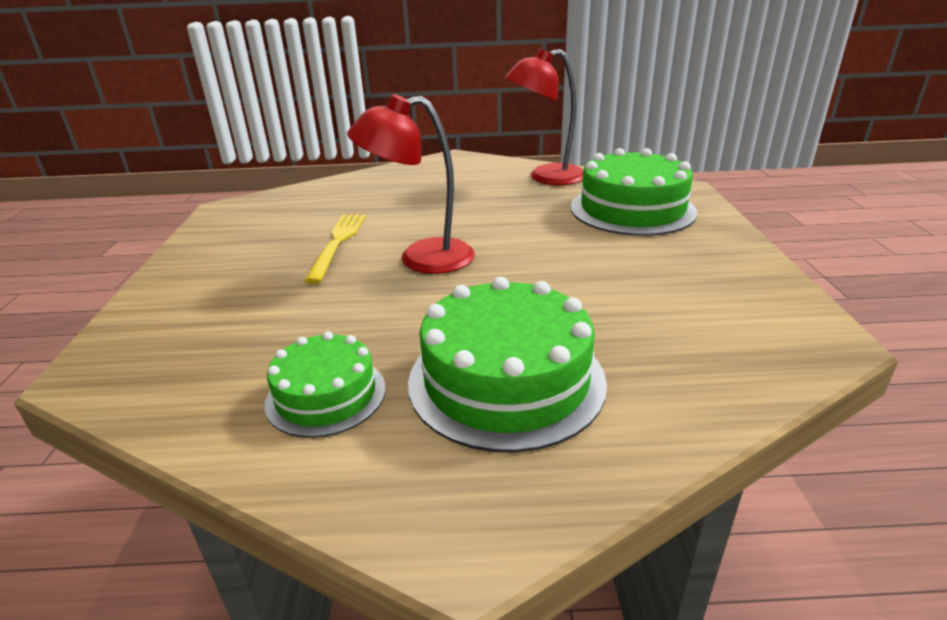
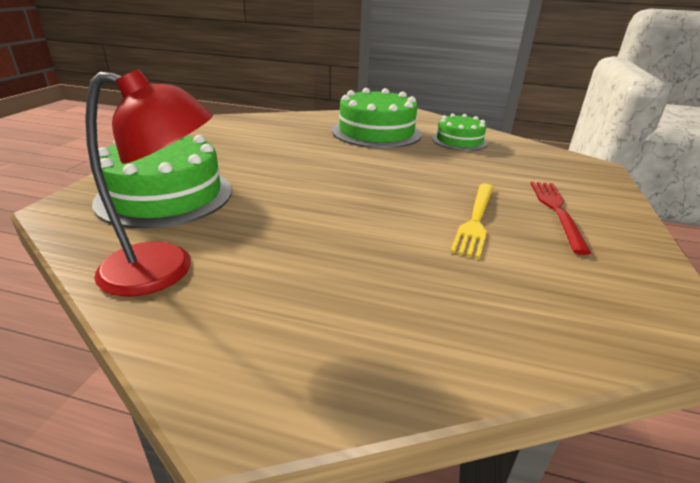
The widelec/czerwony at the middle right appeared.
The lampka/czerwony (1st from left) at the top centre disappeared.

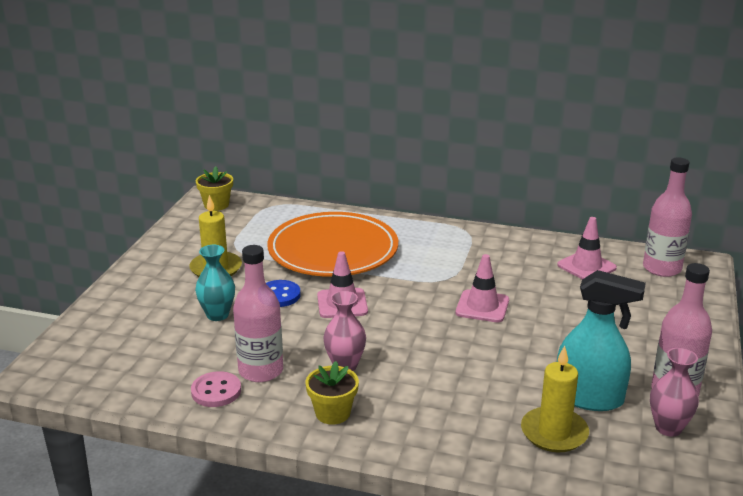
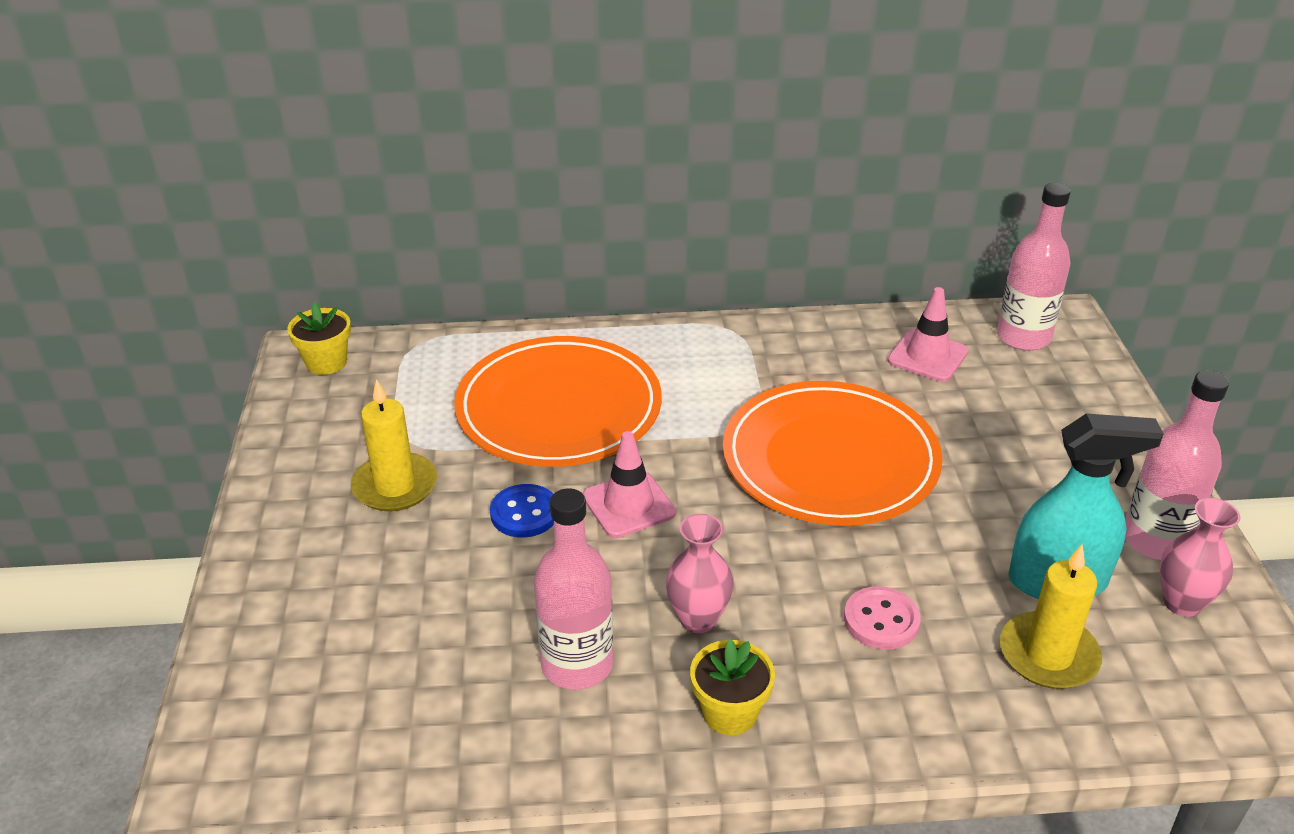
The pachołek/różowy (2nd from left) at the centre was replaced by the talerz/pomarańczowy (2nd from left) at the centre.
The guzik/różowy moved from the bottom left to the bottom right.
The wazon/turkusowy at the middle left disappeared.

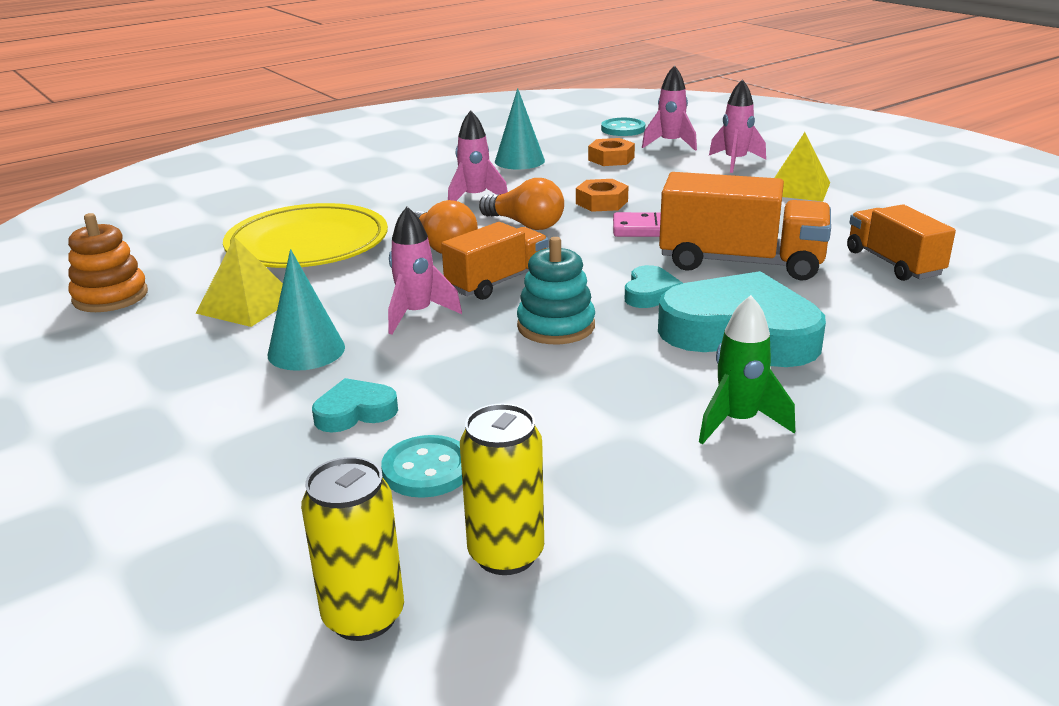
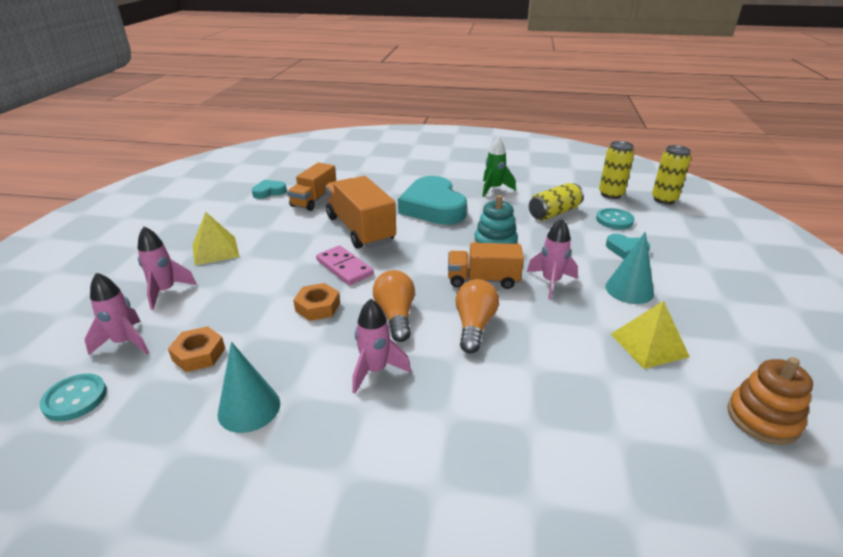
The serce/turkusowy (2nd from left in the first image) moved from the centre to the middle left.
The puszka/żółty (1st from left) at the centre appeared.
The talerz/żółty at the top left disappeared.

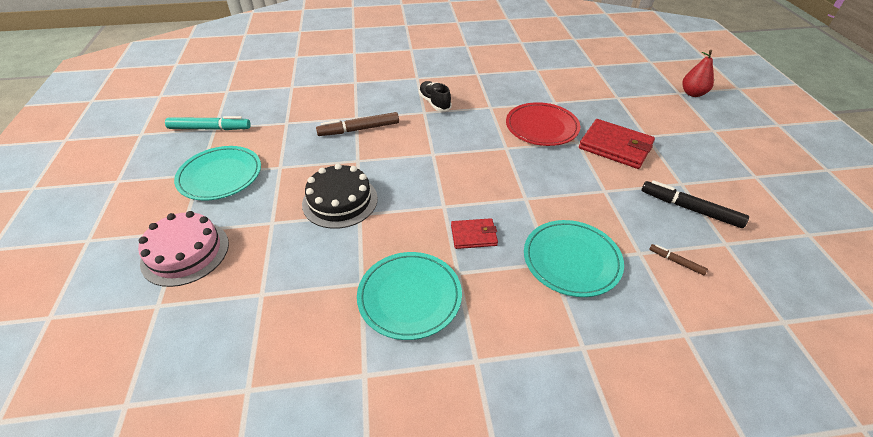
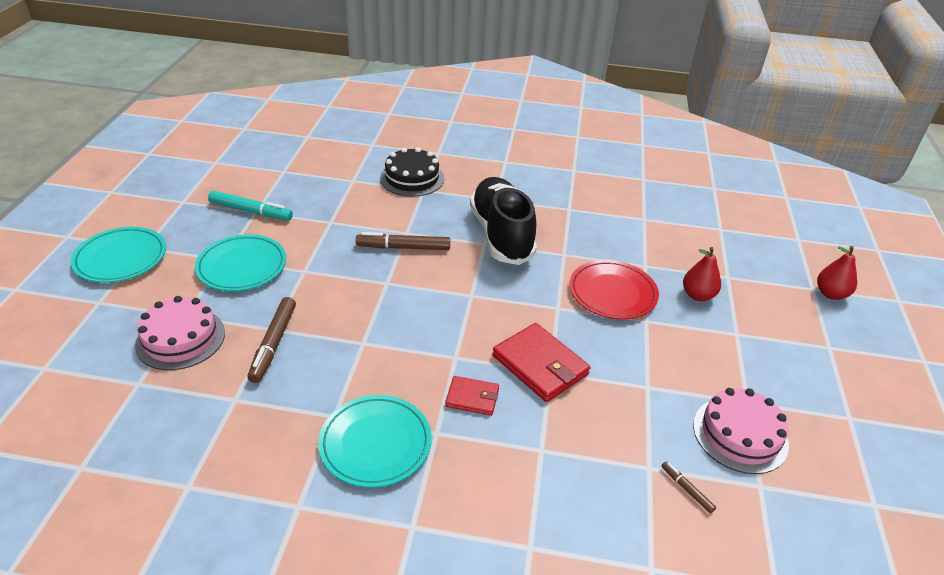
The talerz/turkusowy (3rd from left in the first image) moved from the centre to the middle left.
The flamaster/brązowy (1st from left) at the middle left appeared.
The tort/czarny moved from the centre to the top centre.
The but/czarny at the top centre changed to 2.14 times the size.
The portfel/czerwony (2nd from left) moved from the top right to the centre.
The gruszka/czerwony (1st from left) at the middle right appeared.
The flamaster/czarny at the middle right was replaced by the tort/różowy (2nd from left) at the bottom right.

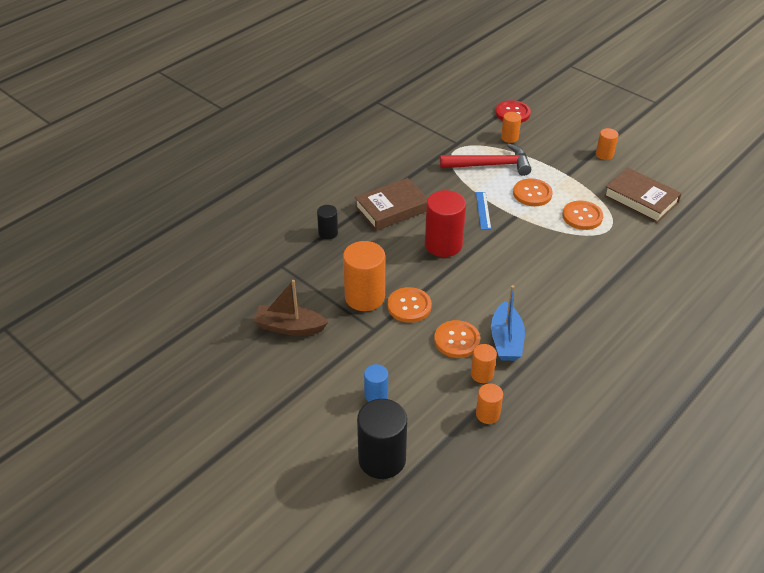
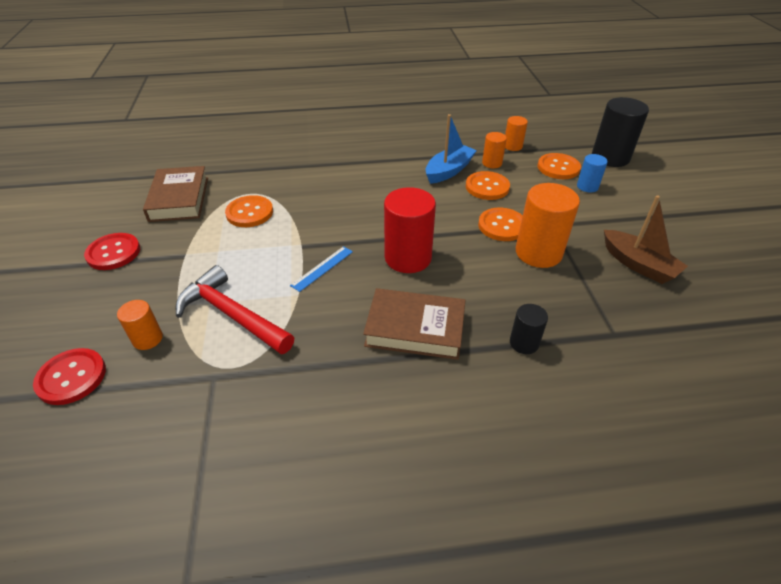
The walec/pomarańczowy (5th from left) at the top right was replaced by the guzik/czerwony (2nd from left) at the middle left.
The guzik/pomarańczowy (3rd from left in the first image) moved from the middle right to the top right.

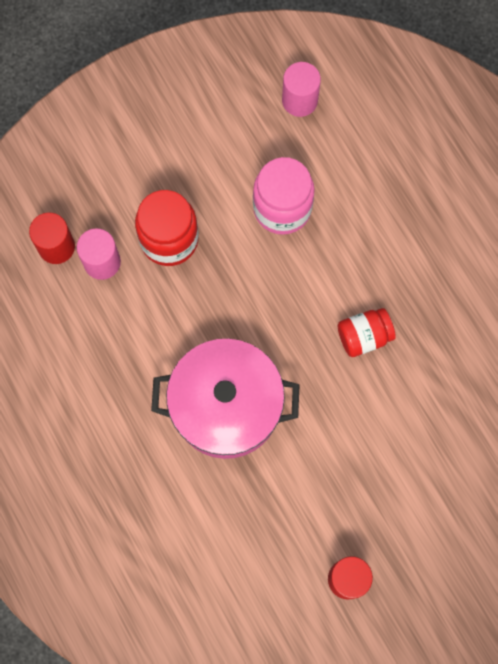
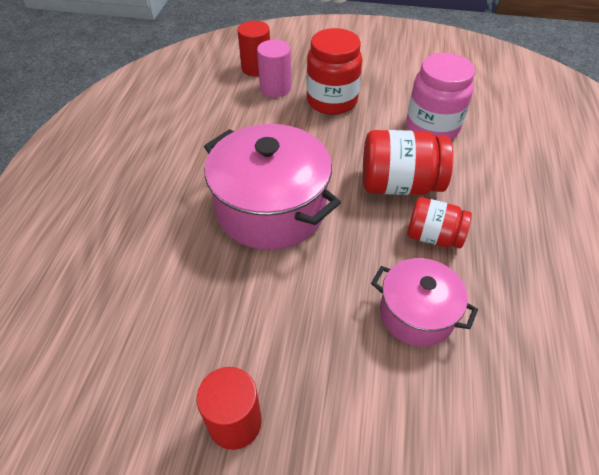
The słoik/czerwony (2nd from left) at the middle right appeared.
The garnek/różowy (2nd from left) at the middle right appeared.
The walec/różowy (2nd from left) at the top centre disappeared.

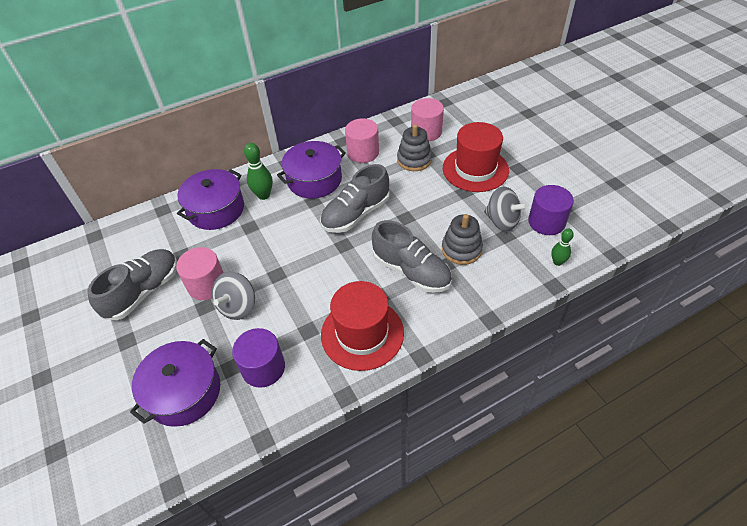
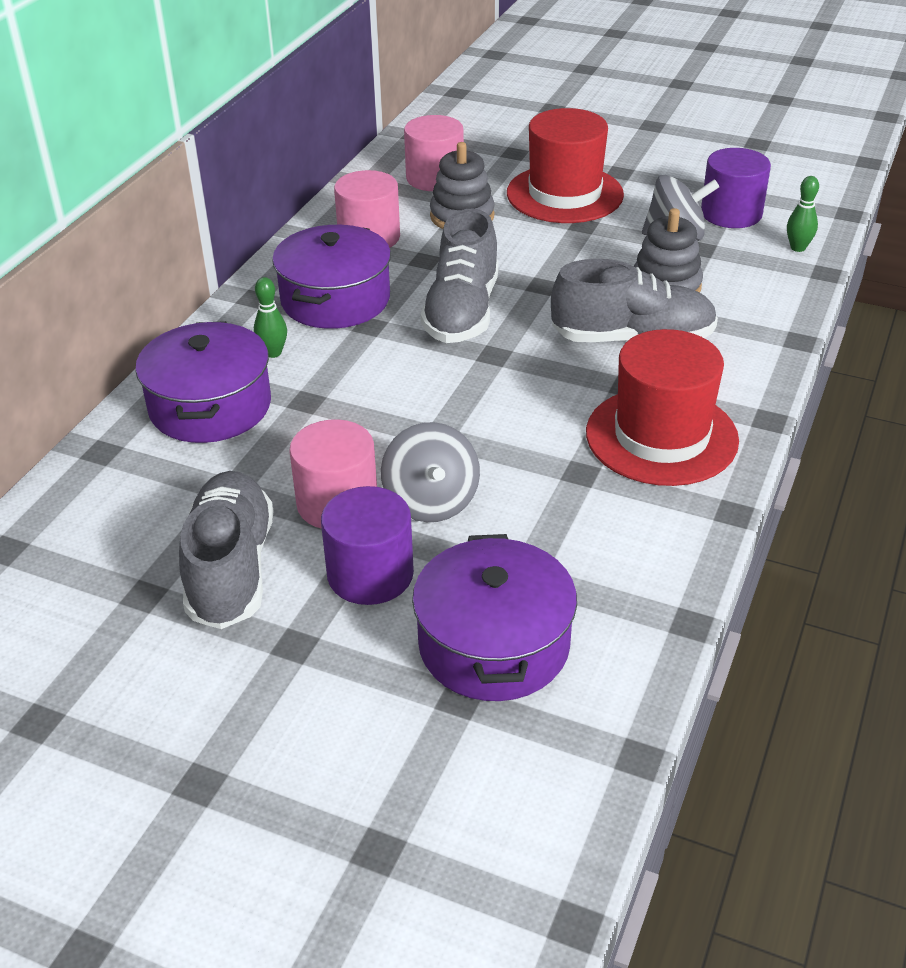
The kręgiel/zielony (1st from left) at the top centre changed to 0.65 times the size.
The walec/fioletowy (1st from left) moved from the bottom centre to the centre.

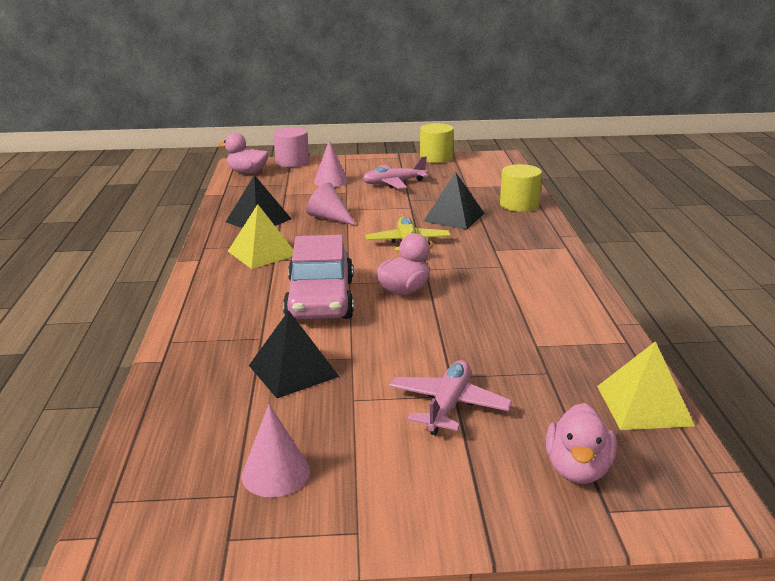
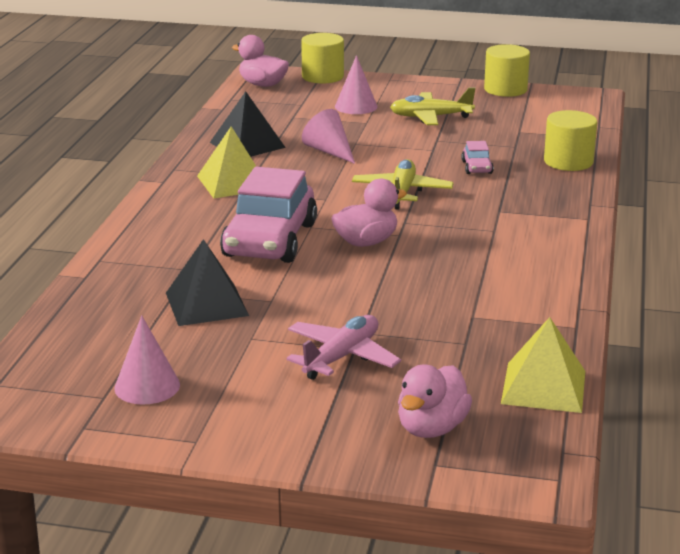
The walec/różowy at the top centre became the walec/żółty (1st from left) at the top centre.
The samolot/różowy (1st from left) at the top centre became the samolot/żółty (2nd from left) at the top centre.
The piramida/czarny (3rd from left) at the centre was replaced by the samochód/różowy (2nd from left) at the top right.

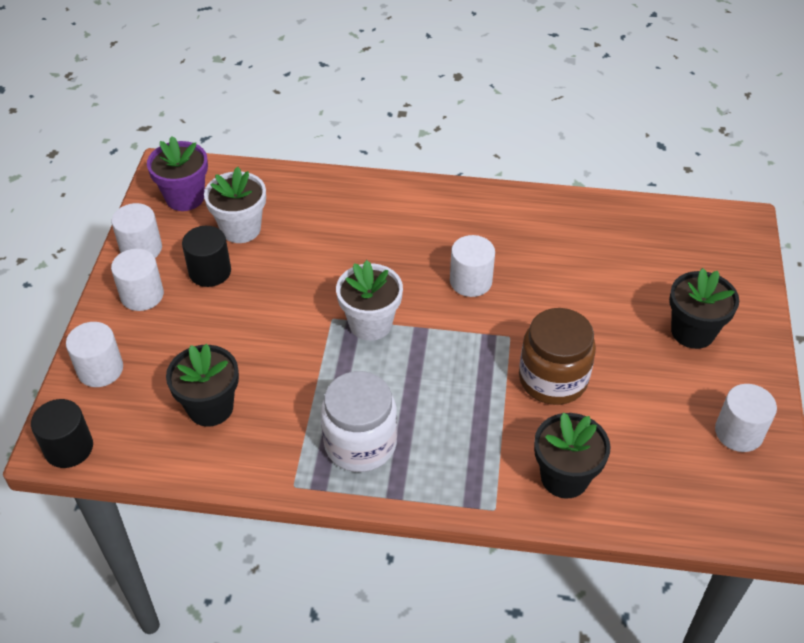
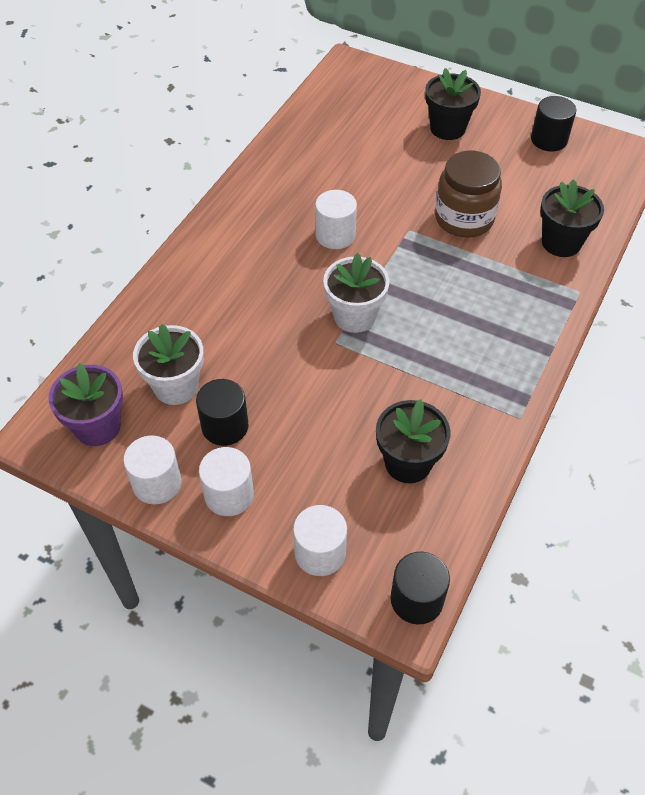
The walec/biały (5th from left) at the middle right became the walec/czarny (3rd from left) at the top right.
The słoik/biały at the centre disappeared.

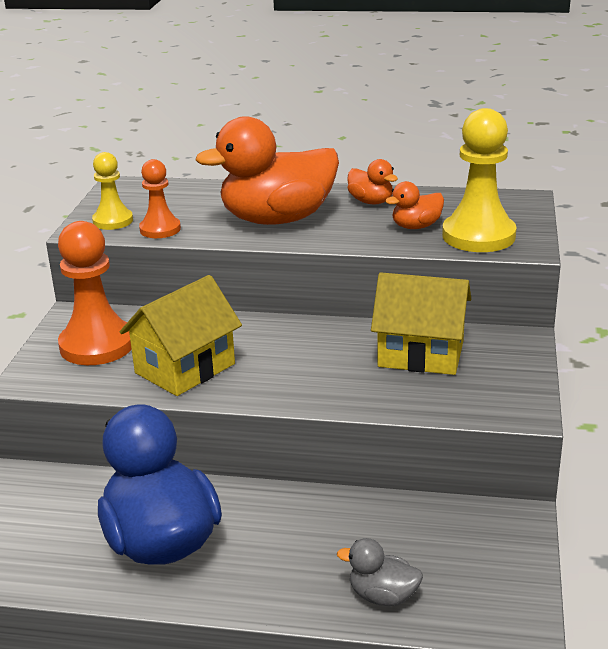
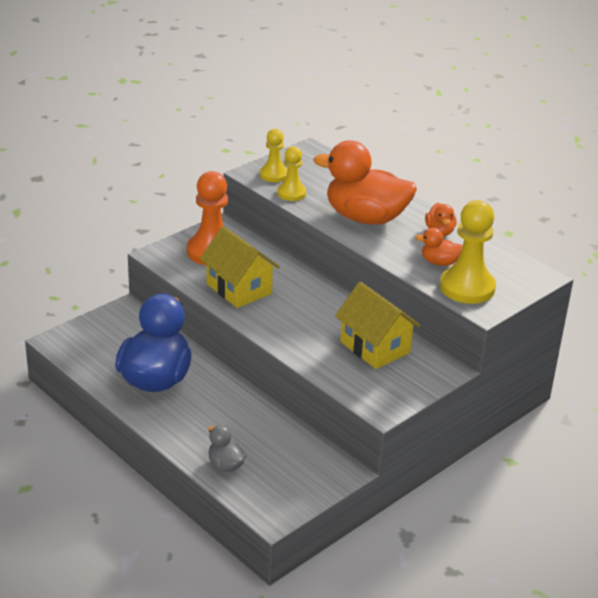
The domek/żółty (1st from left) at the middle left turned 60 degrees clockwise.
The pionek/pomarańczowy (2nd from left) at the top left became the pionek/żółty (2nd from left) at the top centre.

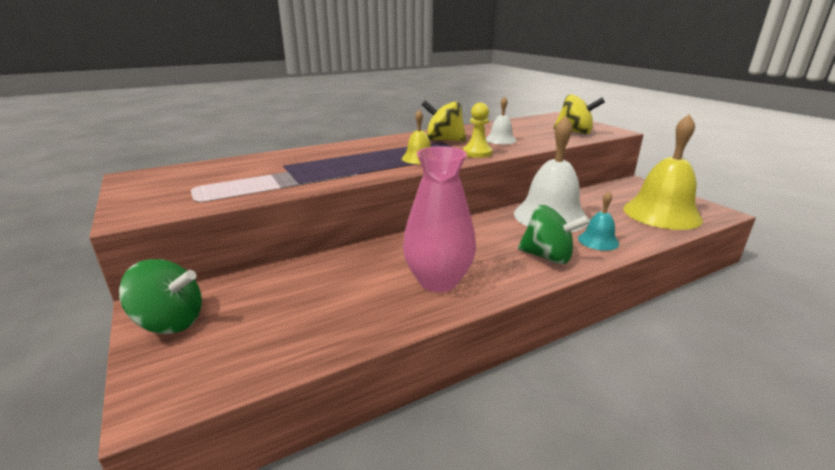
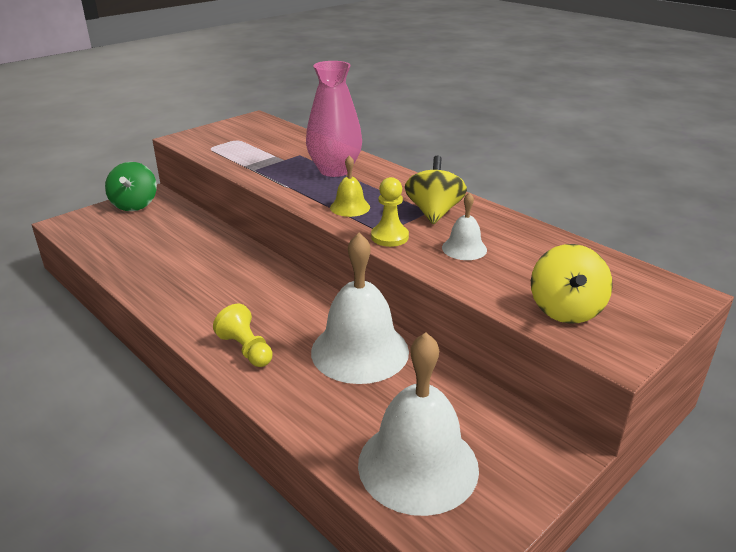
The bączek/zielony (2nd from left) at the centre was replaced by the pionek/żółty (1st from left) at the middle left.
The wazon/różowy moved from the centre to the top centre.
The dzwonek/żółty (2nd from left) at the middle right became the dzwonek/biały (2nd from left) at the bottom centre.
The dzwonek/turkusowy at the middle right disappeared.

